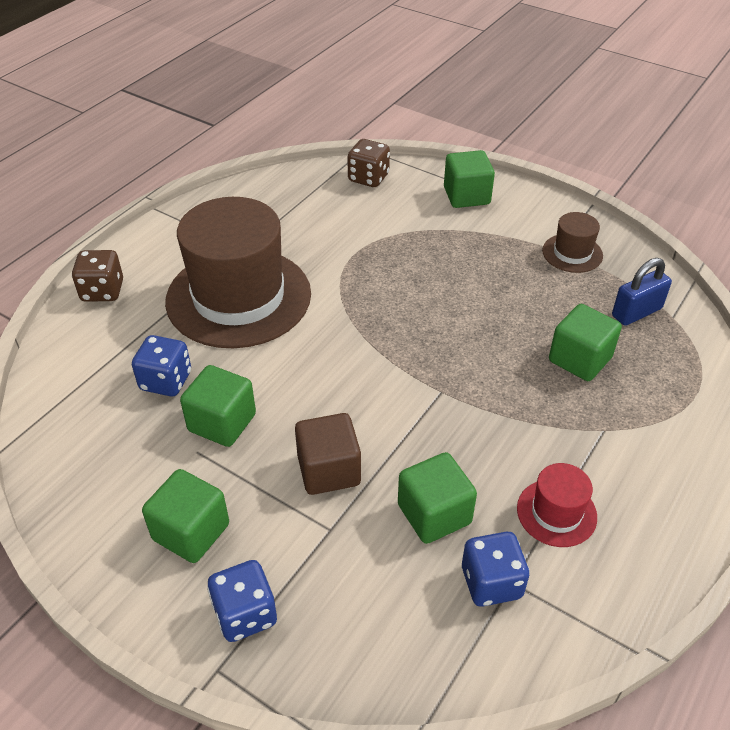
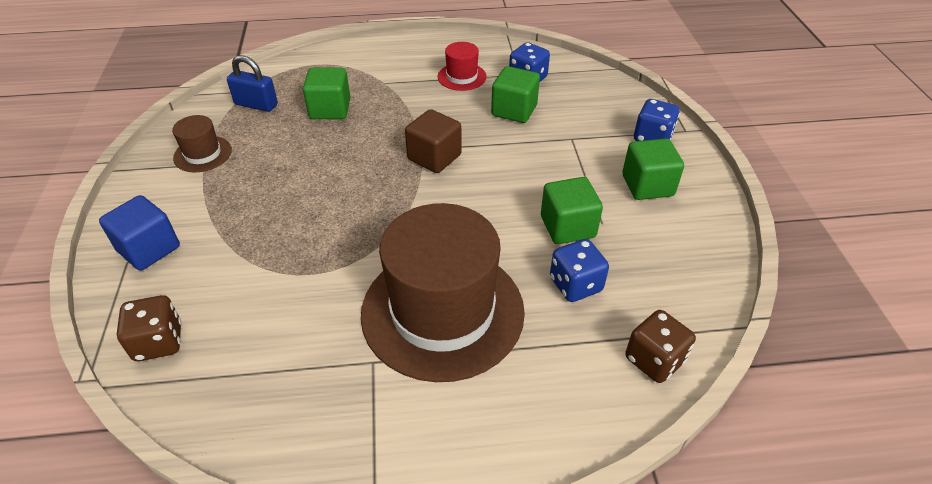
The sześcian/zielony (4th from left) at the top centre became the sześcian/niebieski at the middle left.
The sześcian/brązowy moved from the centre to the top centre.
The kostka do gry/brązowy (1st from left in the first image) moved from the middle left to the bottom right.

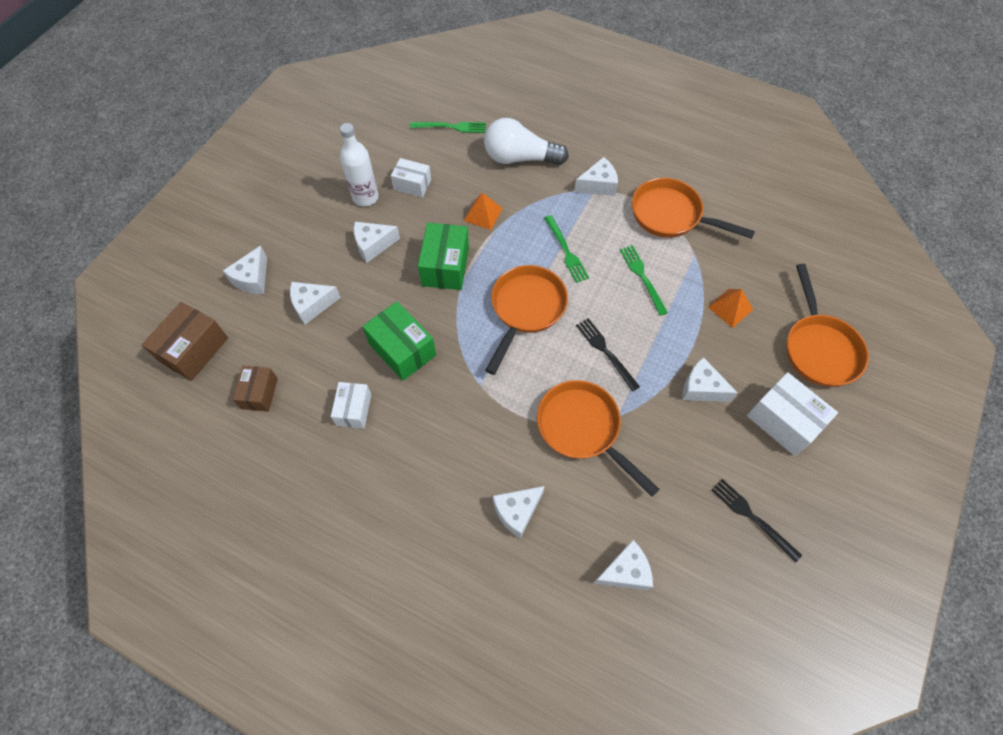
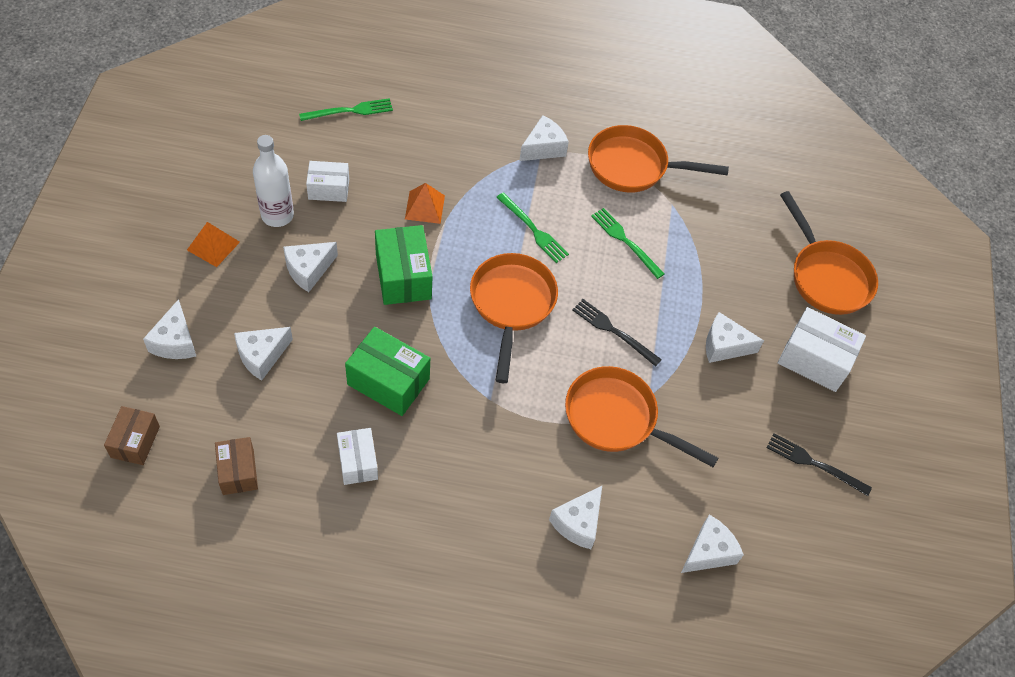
The pudełko/brązowy (1st from left) at the middle left changed to 0.64 times the size.
The piramida/pomarańczowy (2nd from left in the first image) moved from the middle right to the middle left.
The żarówka/biały at the top centre disappeared.

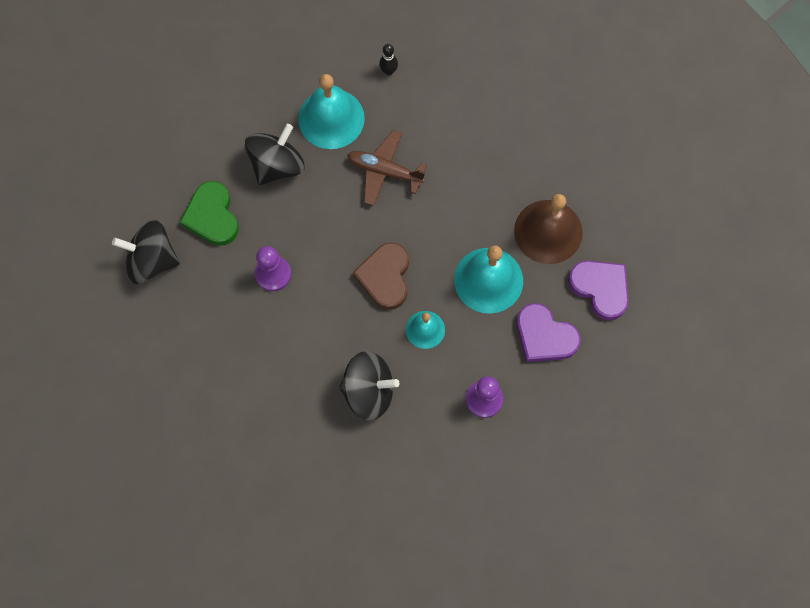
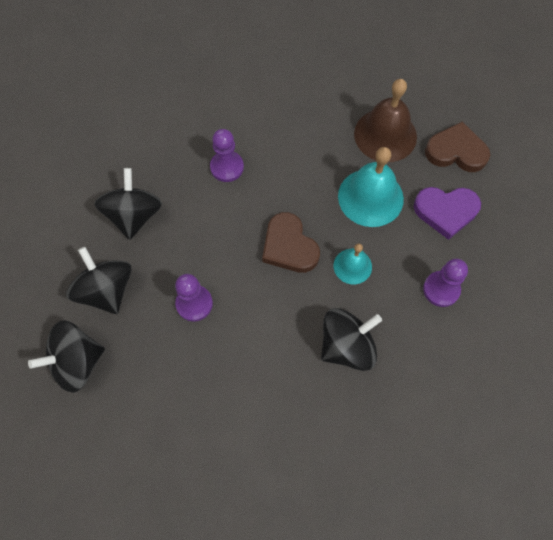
The serce/zielony at the middle left was replaced by the bączek/czarny (2nd from left) at the middle left.
The samolot/brązowy at the top centre was replaced by the pionek/fioletowy (2nd from left) at the top centre.
The serce/fioletowy (2nd from left) at the middle right became the serce/brązowy (2nd from left) at the top right.
The dzwonek/turkusowy (1st from left) at the top centre disappeared.
The kręgiel/czarny at the top centre disappeared.

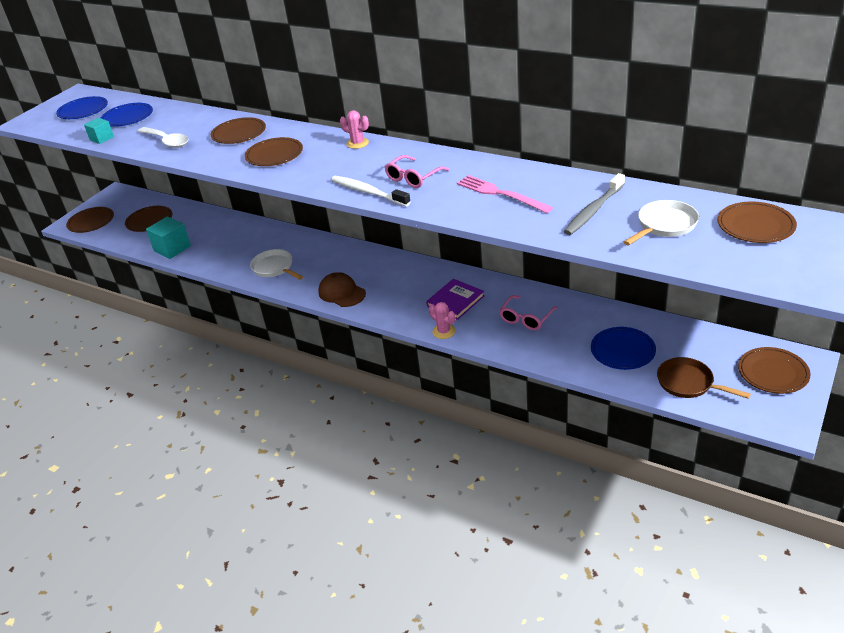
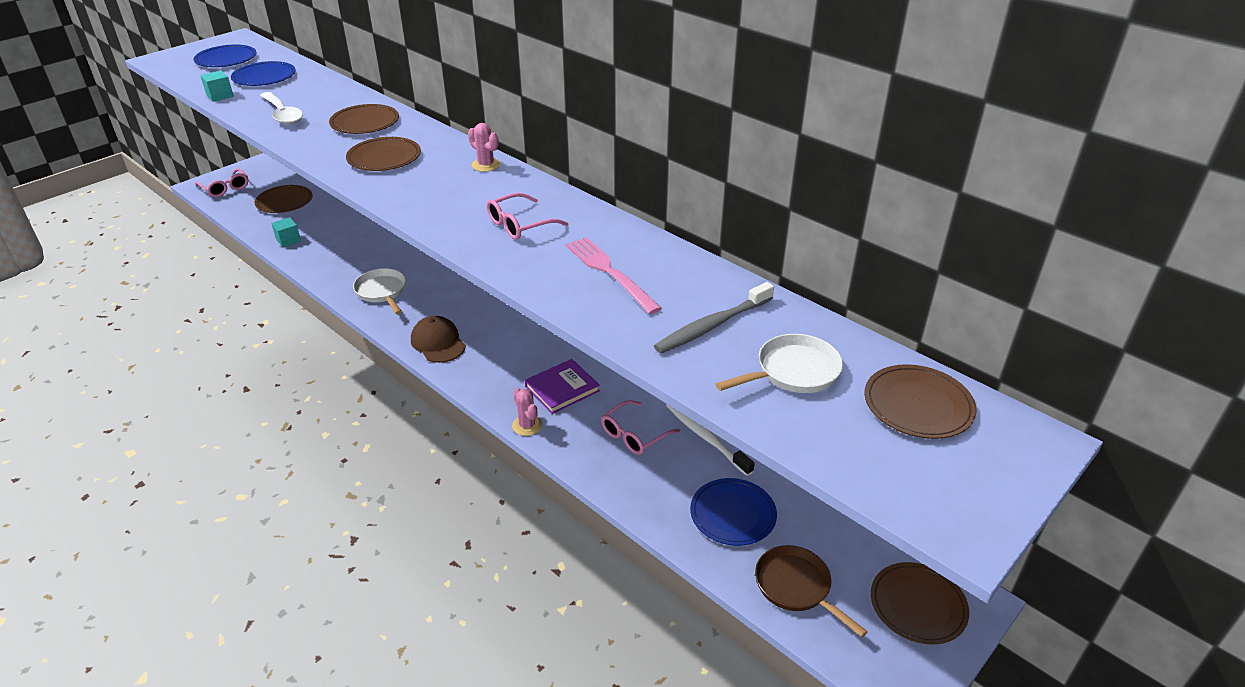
The talerz/brązowy (1st from left) at the middle left was replaced by the okulary/różowy (1st from left) at the top left.
The sześcian/turkusowy (2nd from left) at the middle left changed to 0.60 times the size.
The szczoteczka do zębów/biały moved from the top centre to the centre.

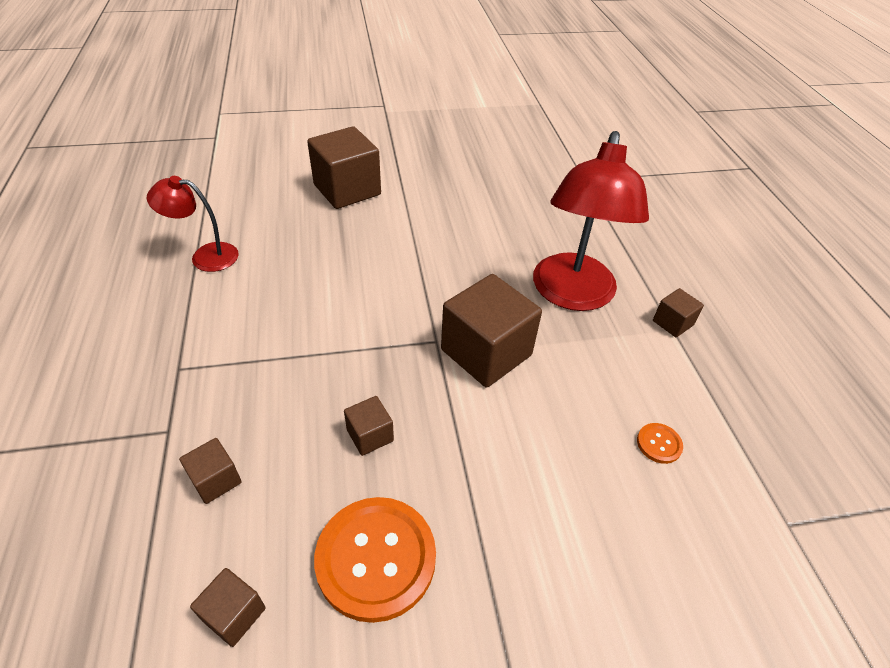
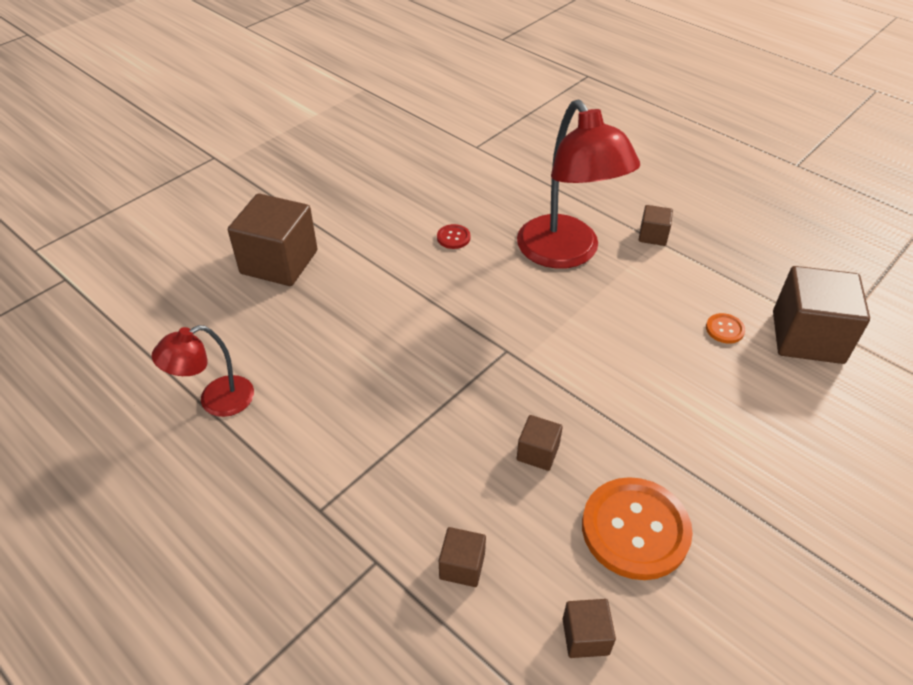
The guzik/czerwony at the centre appeared.
The sześcian/brązowy (5th from left in the first image) moved from the centre to the middle right.

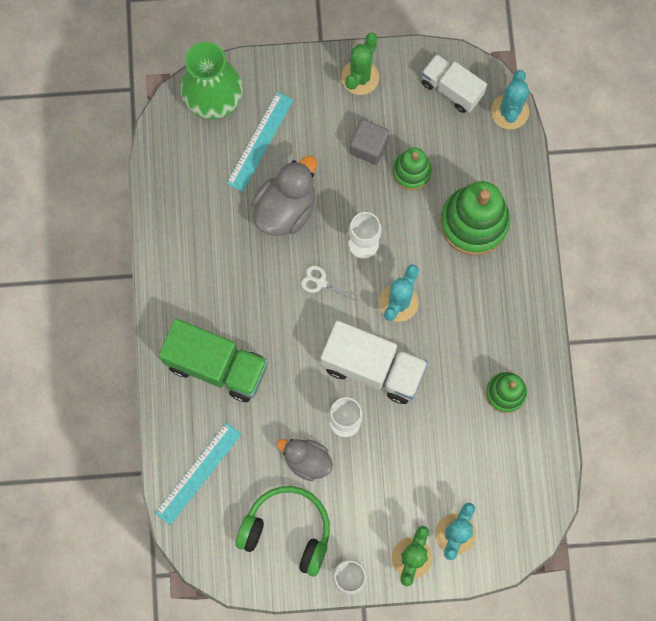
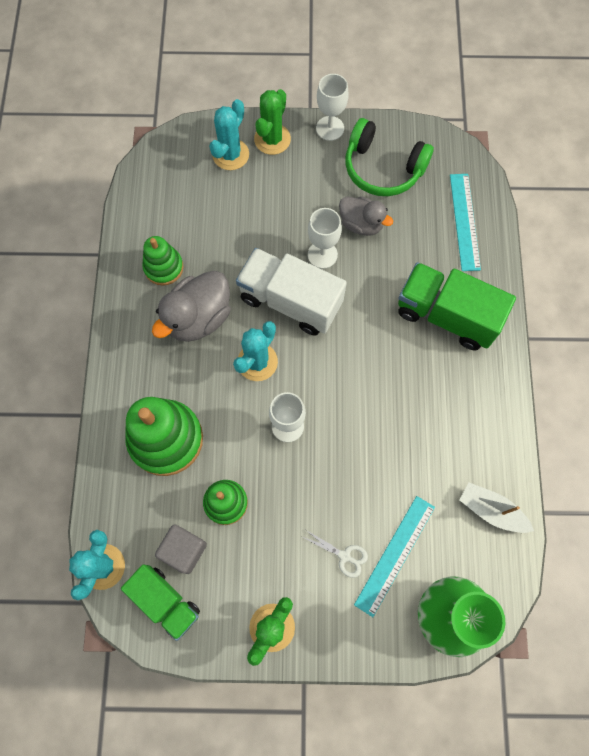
The ciężarówka/biały (2nd from left) at the top right became the ciężarówka/zielony (1st from left) at the bottom left.
The kaczka/szary (1st from left) moved from the top centre to the middle left.
The sześcian/szary moved from the top centre to the bottom left.
The nożyczki/biały moved from the centre to the bottom centre.
The linijka/turkusowy (1st from left in the first image) at the bottom left turned 45 degrees counterclockwise.
The łódka/biały at the bottom right appeared.

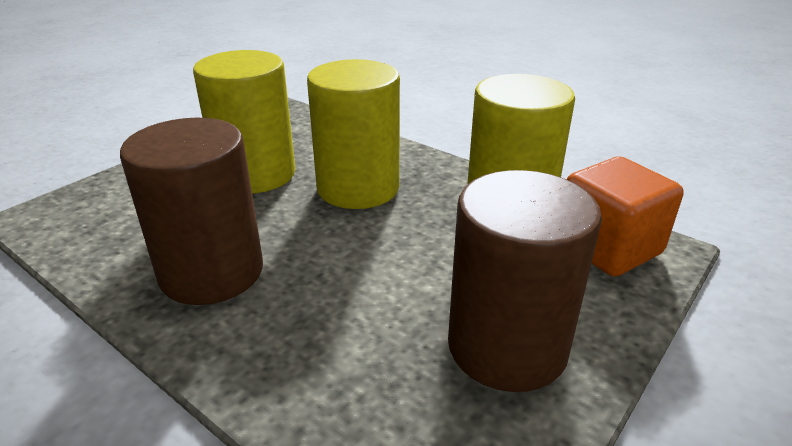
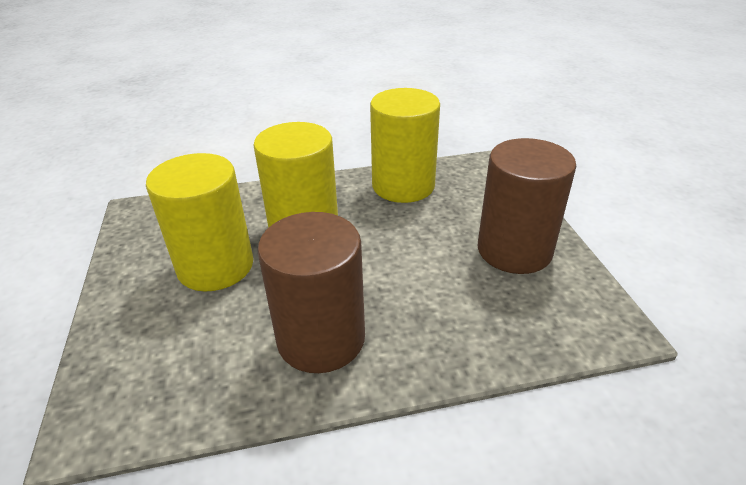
The sześcian/pomarańczowy at the middle right disappeared.

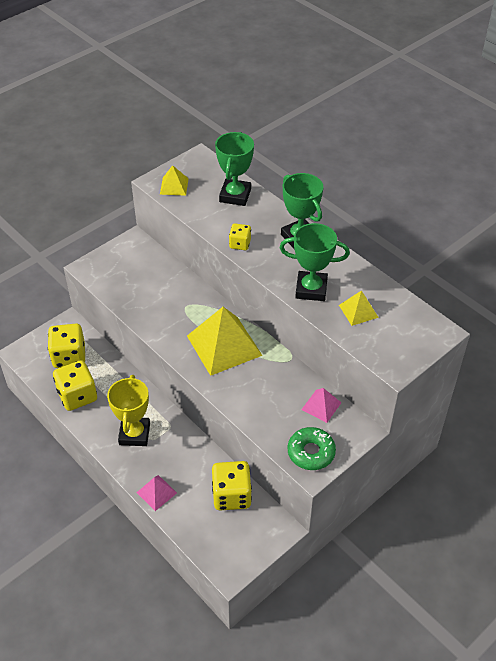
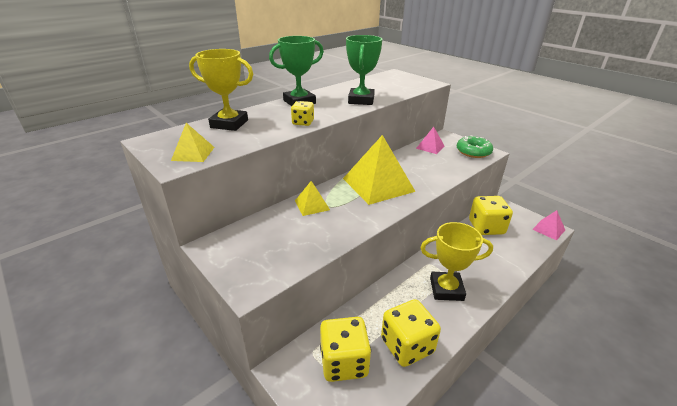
The puchar/zielony (1st from left) at the top centre became the puchar/żółty (1st from left) at the top left.
The piramida/żółty (3rd from left in the first image) moved from the middle right to the centre.
The piramida/różowy (1st from left in the first image) moved from the bottom left to the middle right.

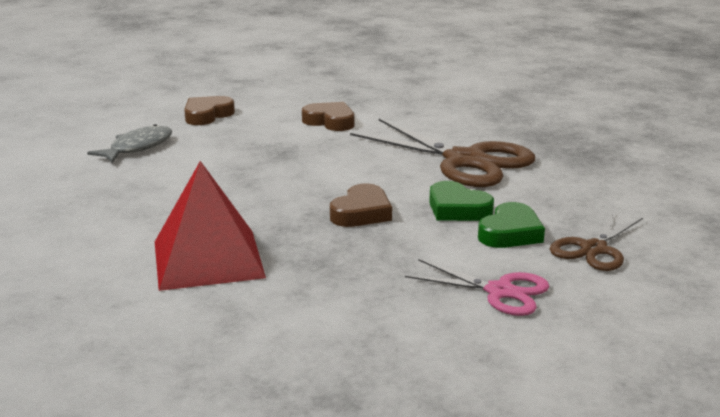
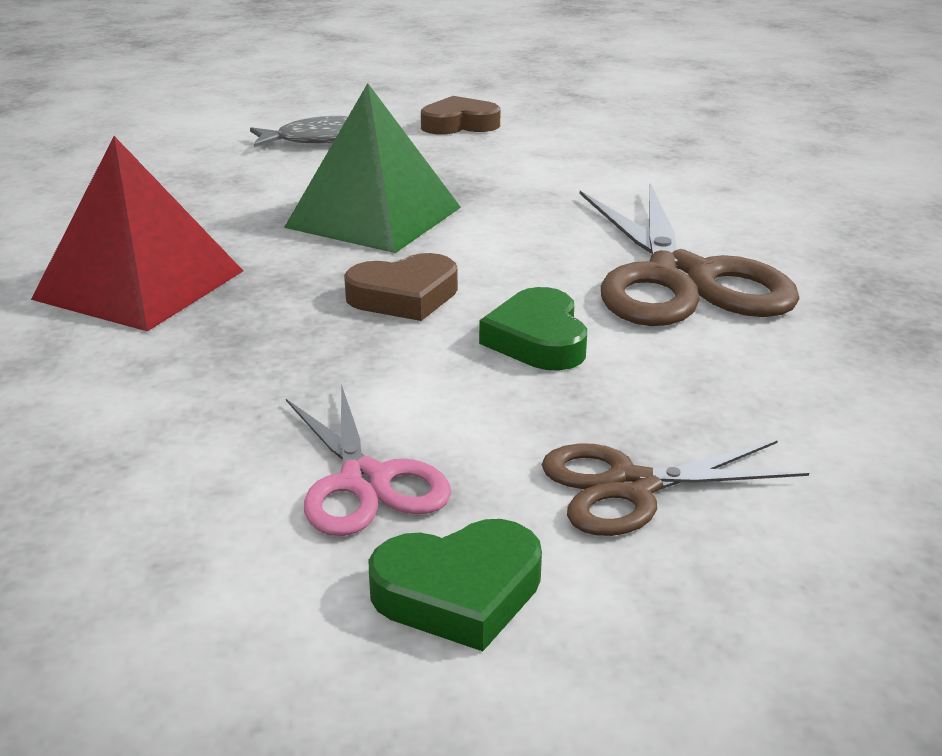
The piramida/zielony at the top centre appeared.
The serce/zielony (2nd from left in the first image) moved from the middle right to the bottom centre.
The serce/brązowy (2nd from left) at the top centre disappeared.

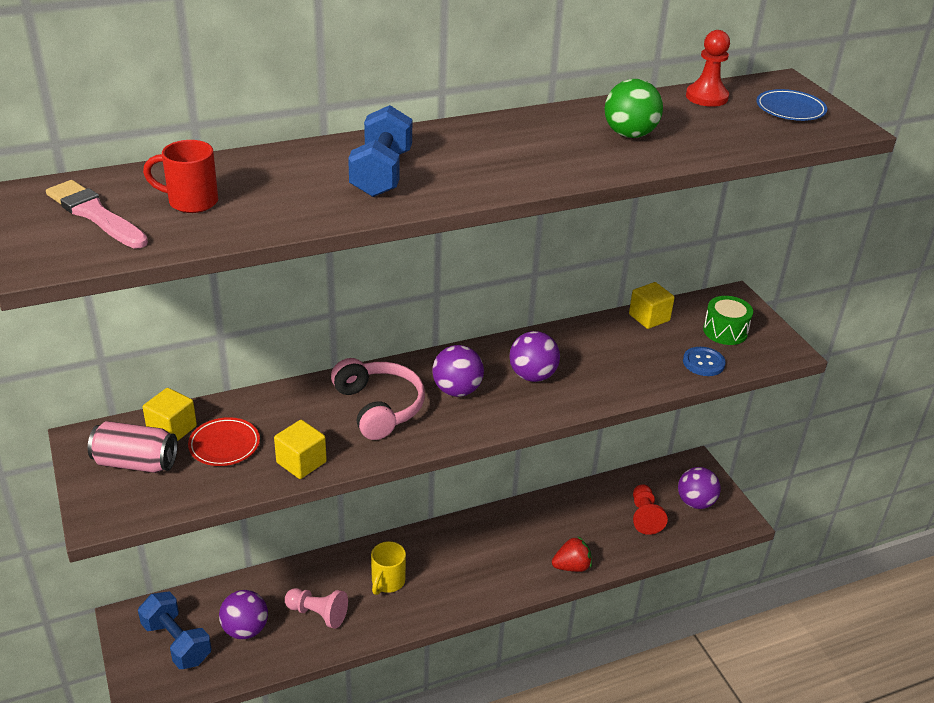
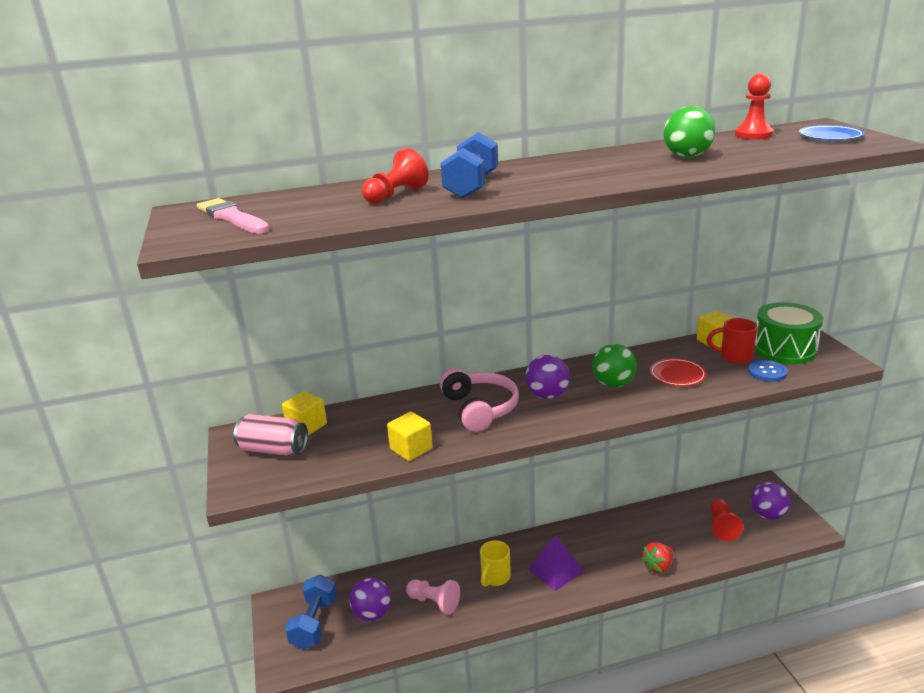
The hantel/niebieski (1st from left) at the bottom left turned 45 degrees clockwise.
The pionek/czerwony (1st from left) at the top centre appeared.
The piramida/fioletowy at the bottom centre appeared.
The piłka/fioletowy (3rd from left) at the centre became the piłka/zielony (1st from left) at the centre.
The truskawka/czerwony at the bottom centre turned 150 degrees clockwise.
The talerz/czerwony moved from the middle left to the middle right.
The kubek/czerwony moved from the top left to the middle right.
The bęben/zielony at the middle right changed to 1.54 times the size.

